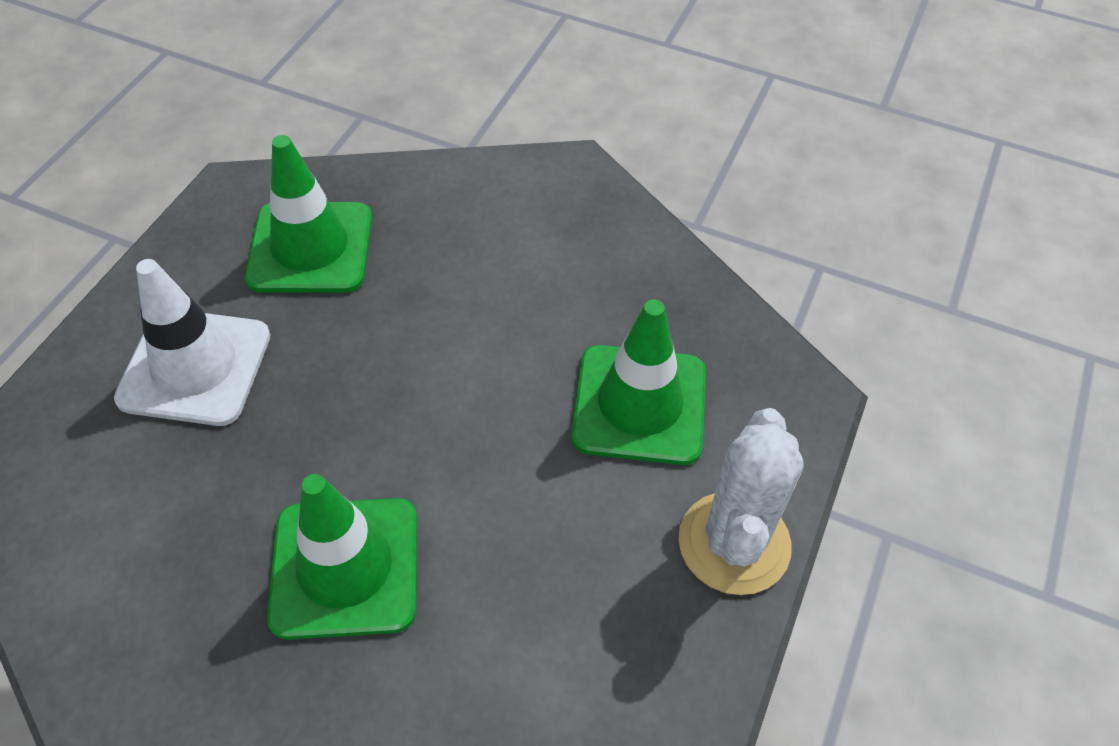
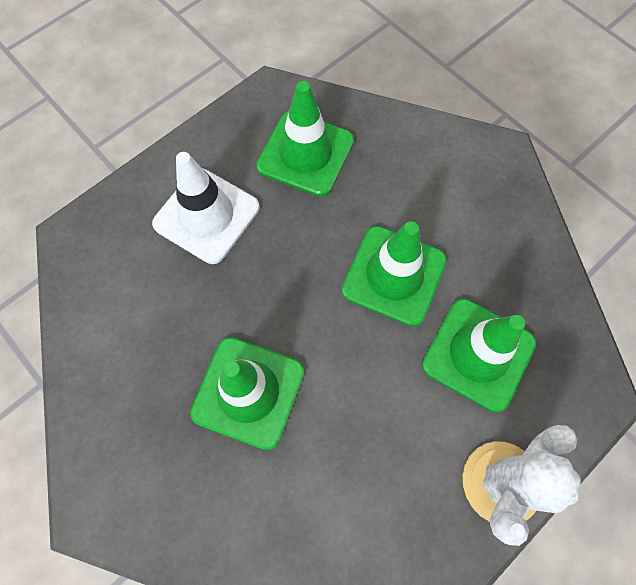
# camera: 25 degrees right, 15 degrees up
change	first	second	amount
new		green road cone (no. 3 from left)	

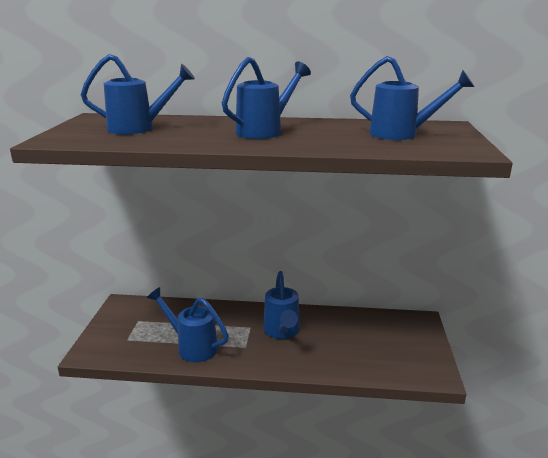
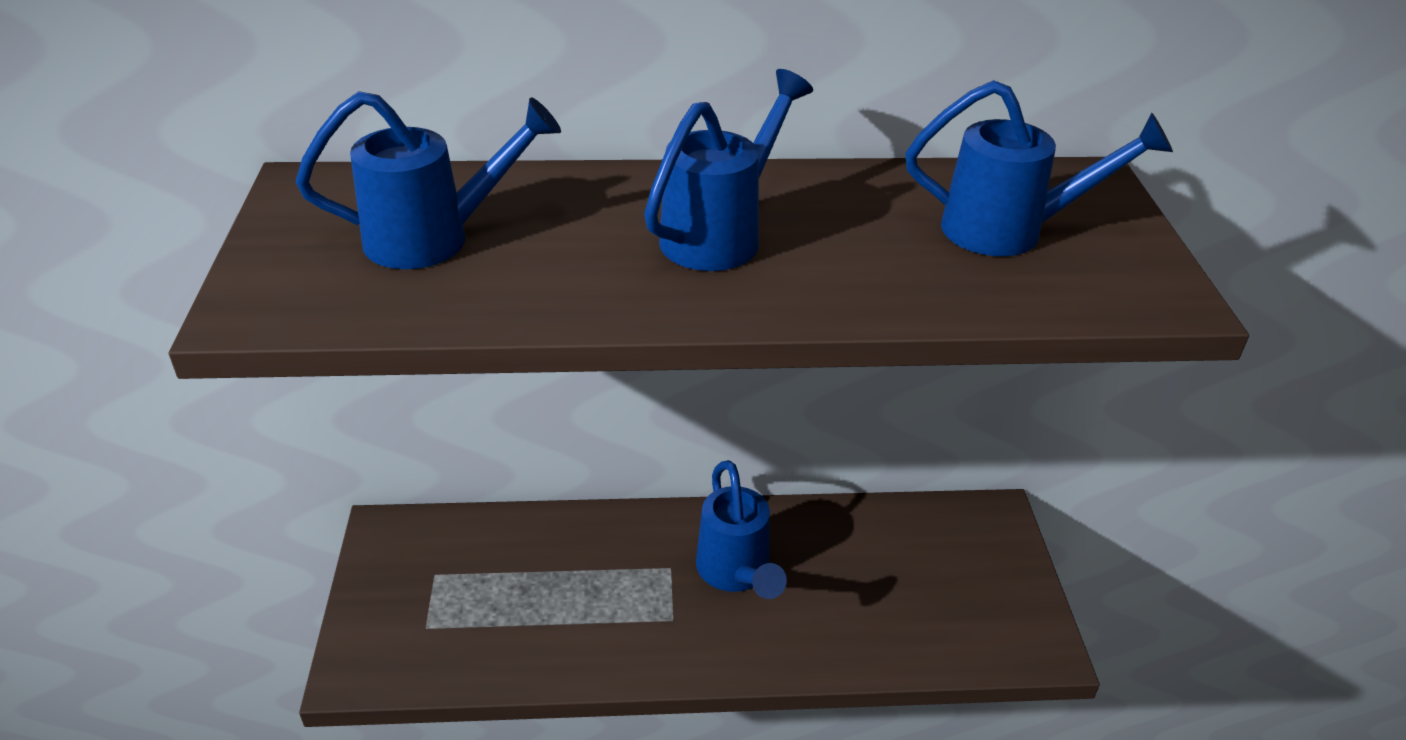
# camera: 10 degrees left, 15 degrees up
change	first	second	amount
gone	cobalt watering can (no. 2 from left)		

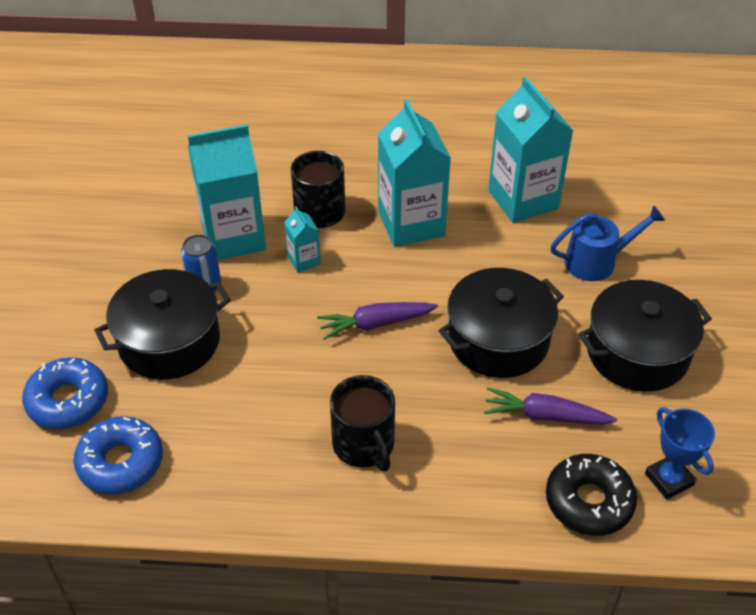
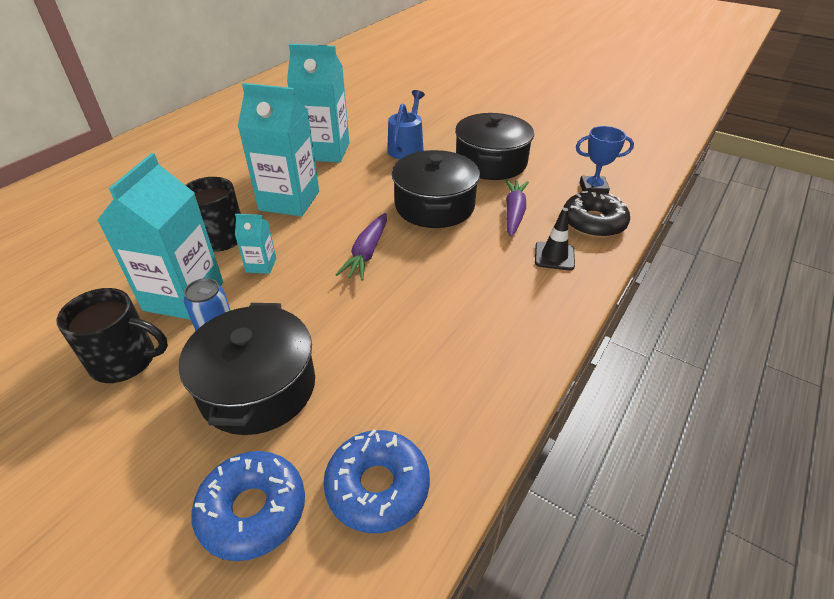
# camera: 60 degrees left, 5 degrees down
change	first	second	amount
shifted	jet-black tea mug (no. 2 from left in the first image)	jet-black tea mug (no. 1 from left)	
rotated	royal purple toy carrot (no. 2 from left)		150 degrees clockwise
new		jet-black road cone	

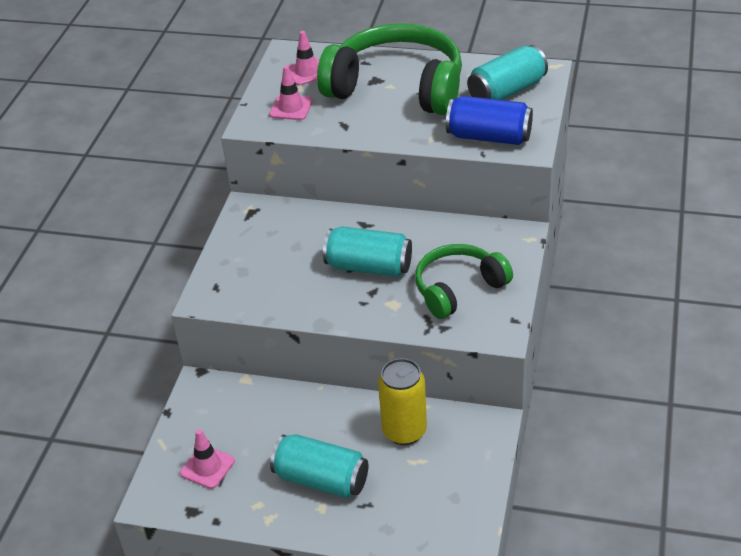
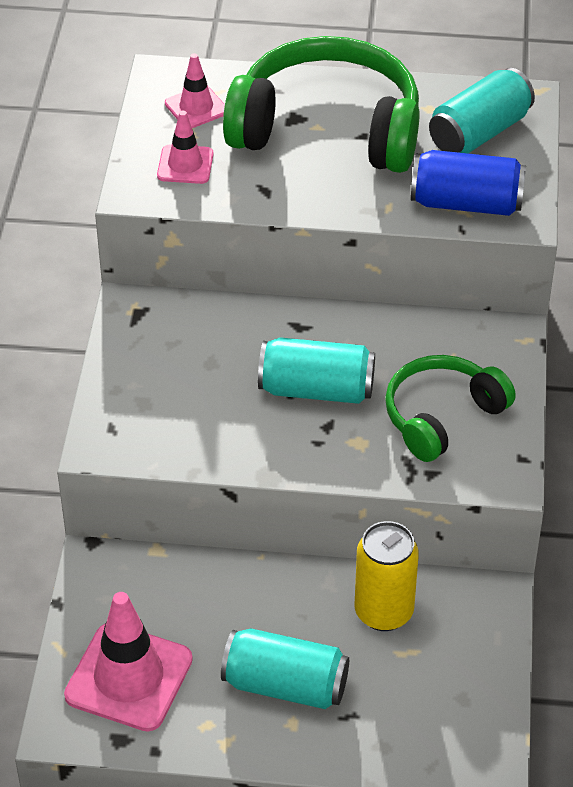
# camera: 10 degrees left, 5 degrees up
change	first	second	amount
scaled	pink road cone (no. 1 from left)		x1.81

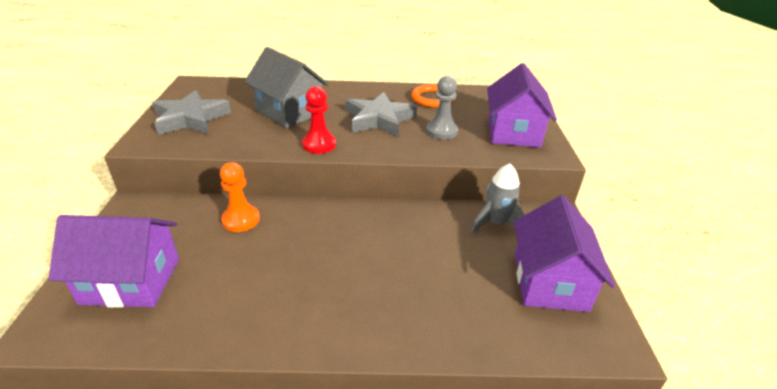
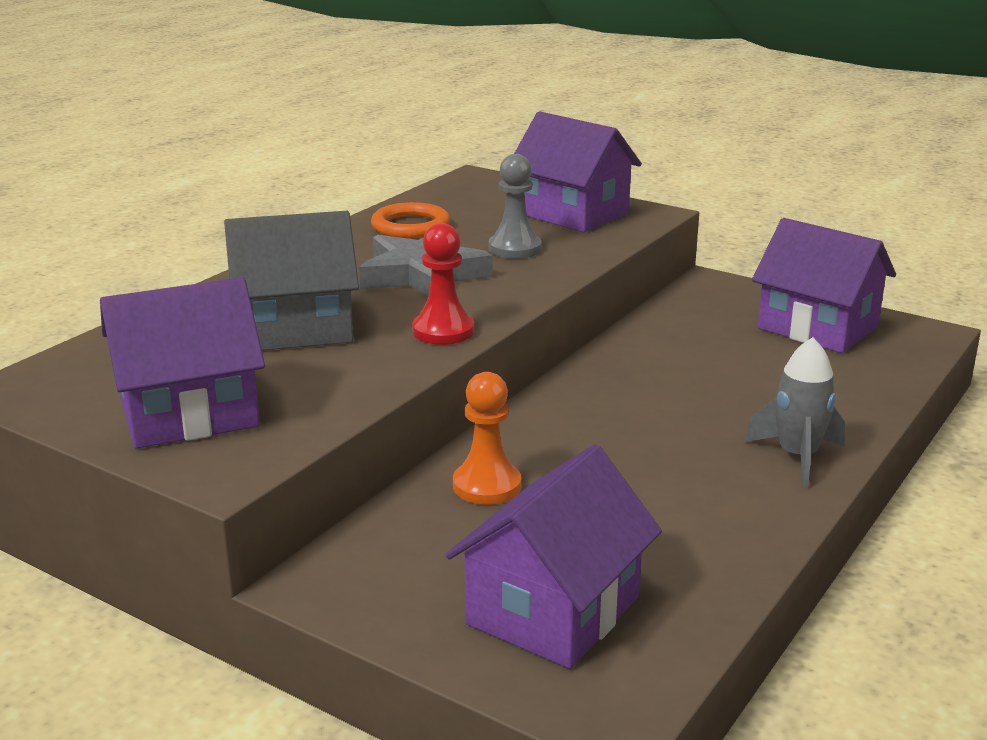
# camera: 55 degrees left, 10 degrees down
change	first	second	amount
swapped	gray star (no. 1 from left)	royal purple cottage (no. 1 from left)	
shifted	gray toy rocket		

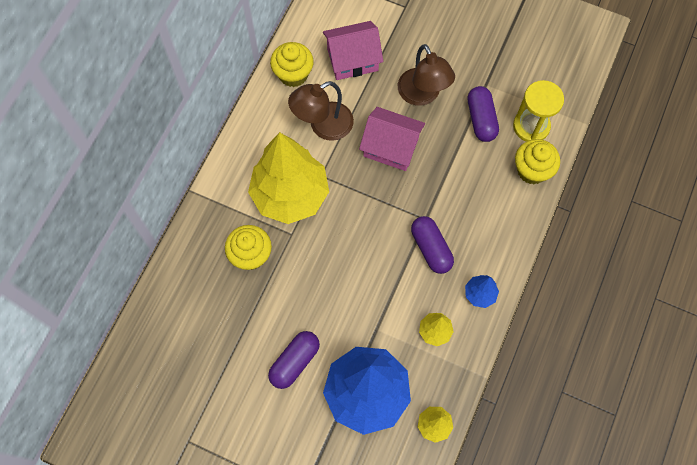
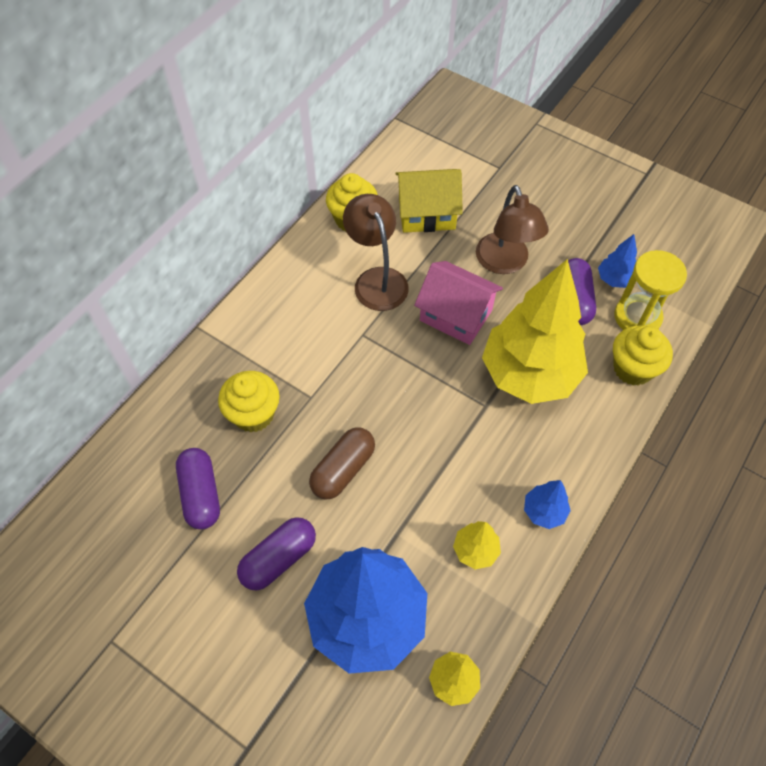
# camera: 10 degrees right, 10 degrees down
change	first	second	amount
shifted	royal purple pill (no. 2 from left in the first image)	royal purple pill (no. 1 from left)	
new		brown pill	
rotated	brown lamp (no. 1 from left)		90 degrees clockwise
repainted	pink cottage (no. 1 from left)	yellow cottage	
shifted	yellow tree (no. 1 from left in the first image)	yellow tree (no. 3 from left)	
new		cobalt tree (no. 3 from left)	

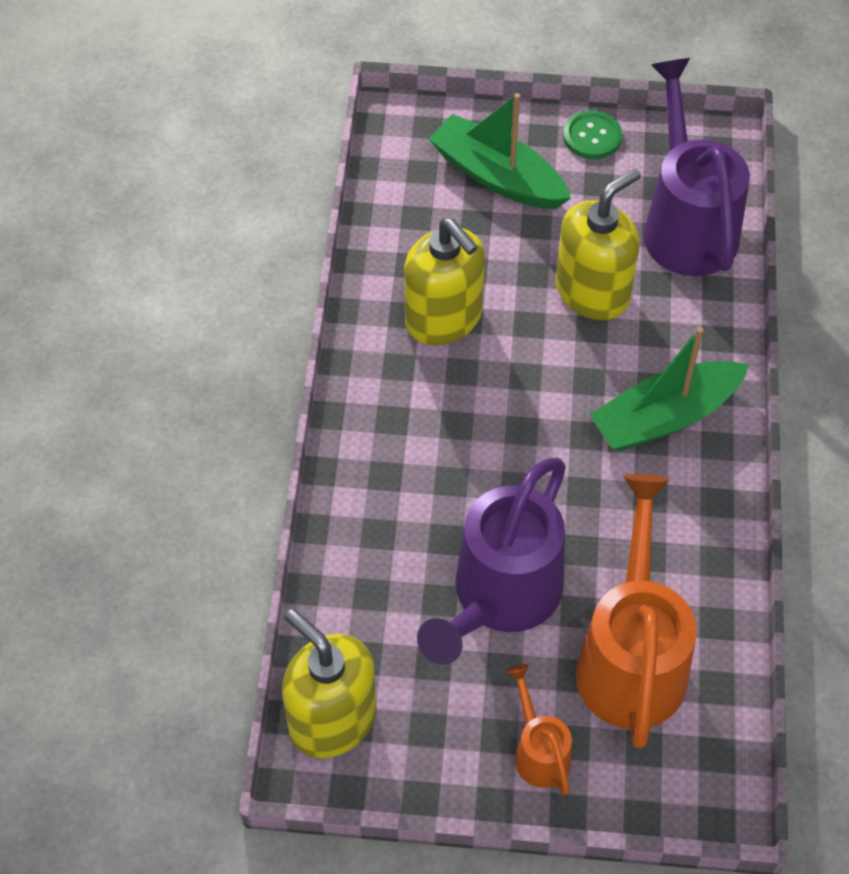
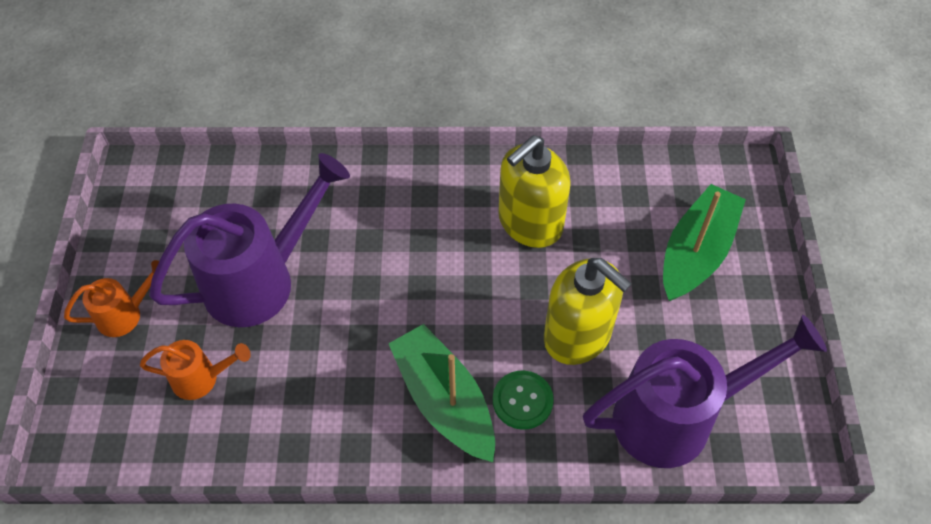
# camera: 85 degrees right, 0 degrees up
change	first	second	amount
scaled	orange-coloured watering can (no. 2 from left)		x0.49
rotated	royal purple watering can (no. 1 from left)		120 degrees clockwise
shifted	green sewing button		
gone	yellow soap dispenser (no. 1 from left)		

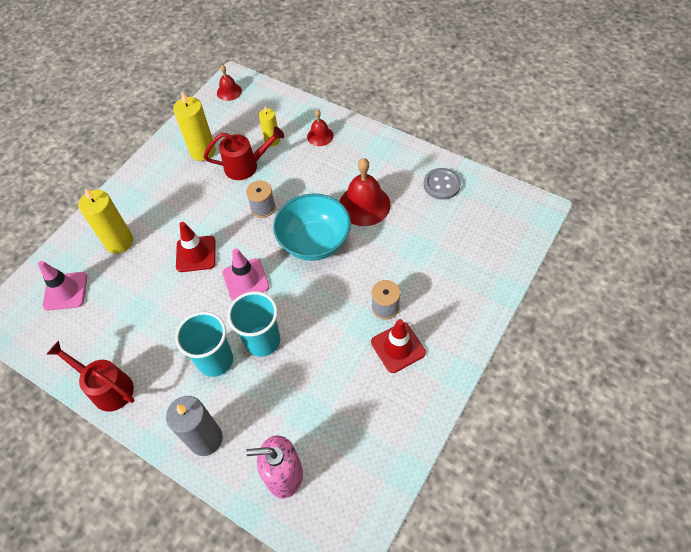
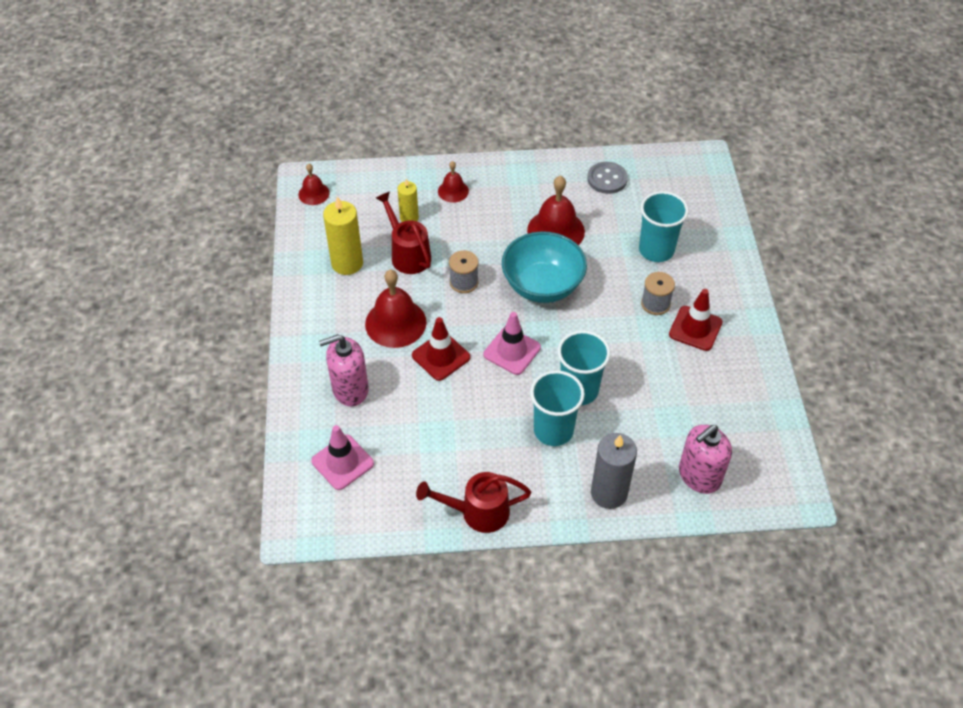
# camera: 40 degrees left, 5 degrees down
change	first	second	amount
swapped	yellow candle (no. 1 from left)	pink soap dispenser (no. 1 from left)	
new		scarlet school bell (no. 2 from left)	
rotated	scarlet watering can (no. 2 from left in the first image)	scarlet watering can (no. 1 from left)	75 degrees counterclockwise
new		turquoise cup (no. 3 from left)	

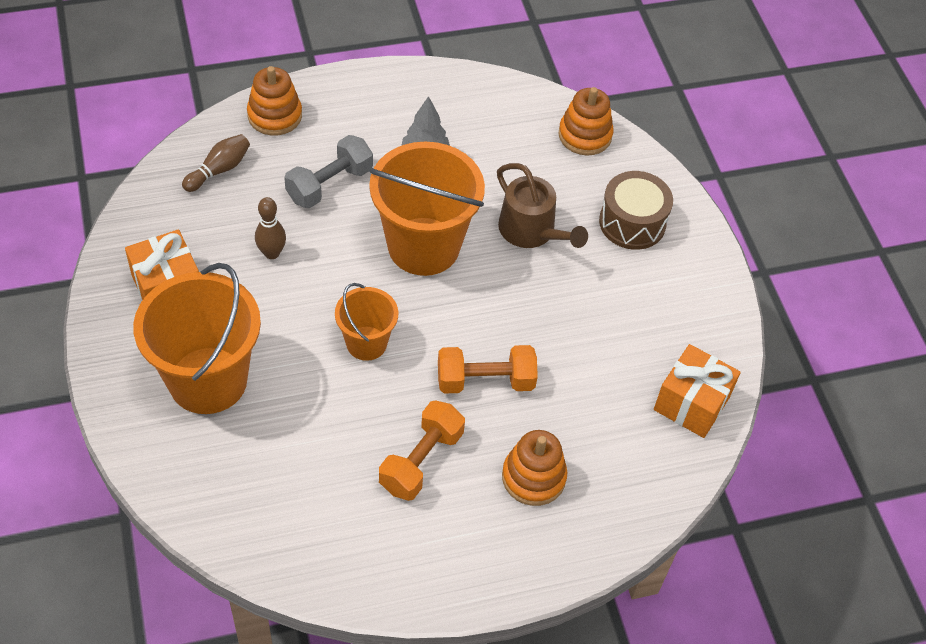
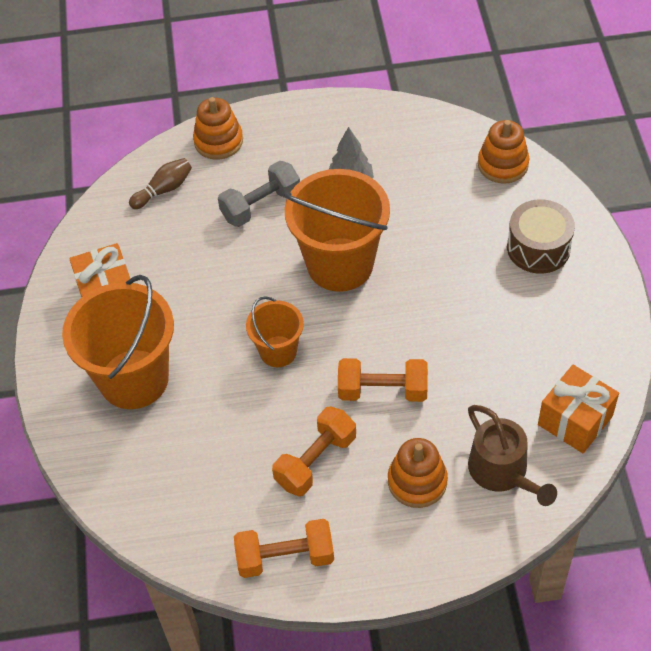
# camera: 15 degrees right, 0 degrees up
change	first	second	amount
new		orange-coloured hand weight (no. 1 from left)	
shifted	brown watering can		
gone	brown bowling pin (no. 2 from left)		

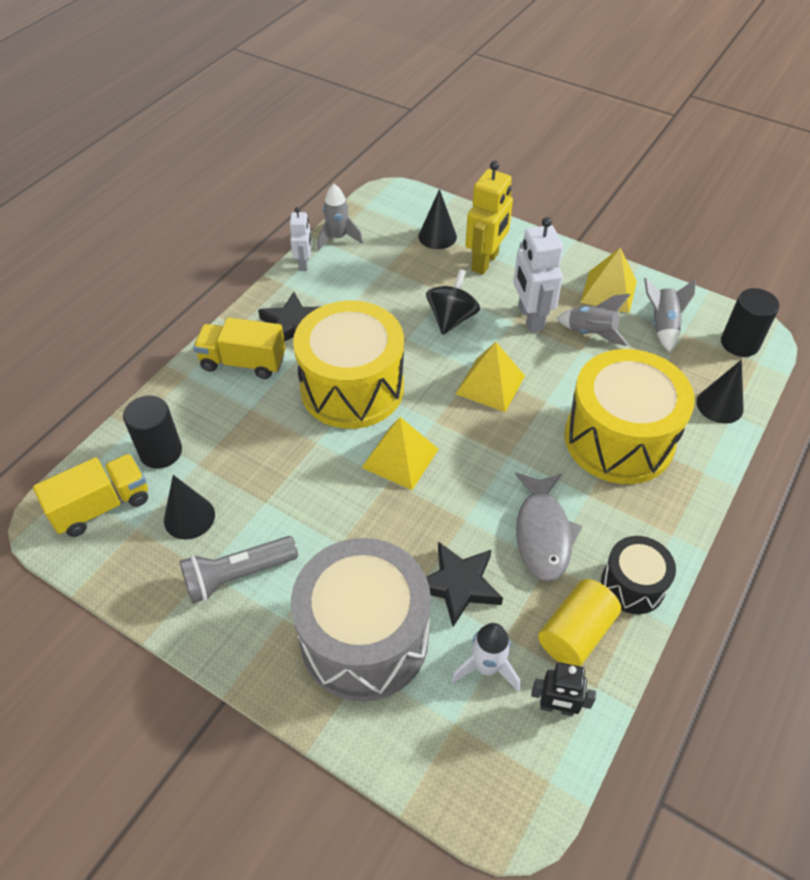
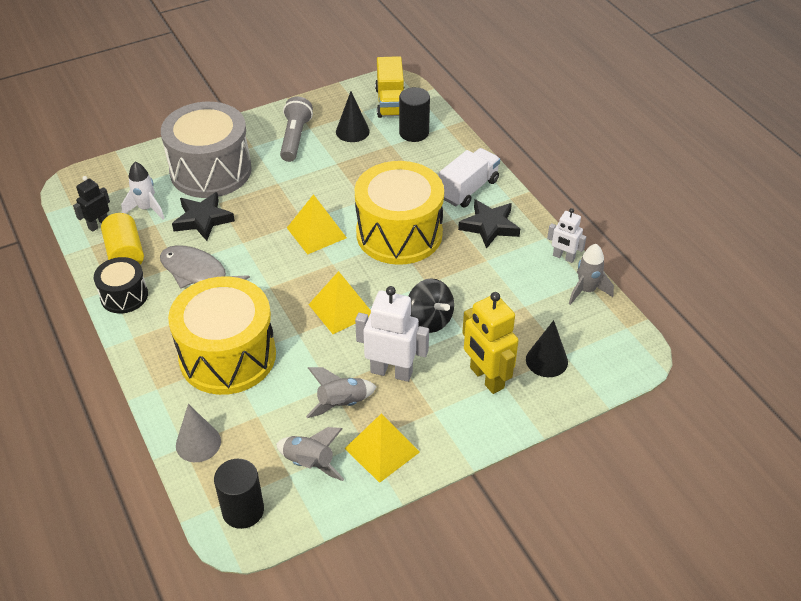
# camera: 120 degrees right, 5 degrees down
change	first	second	amount
repainted	jet-black solid cone (no. 3 from left)	gray solid cone	
repainted	yellow lorry (no. 2 from left)	pure white lorry	

